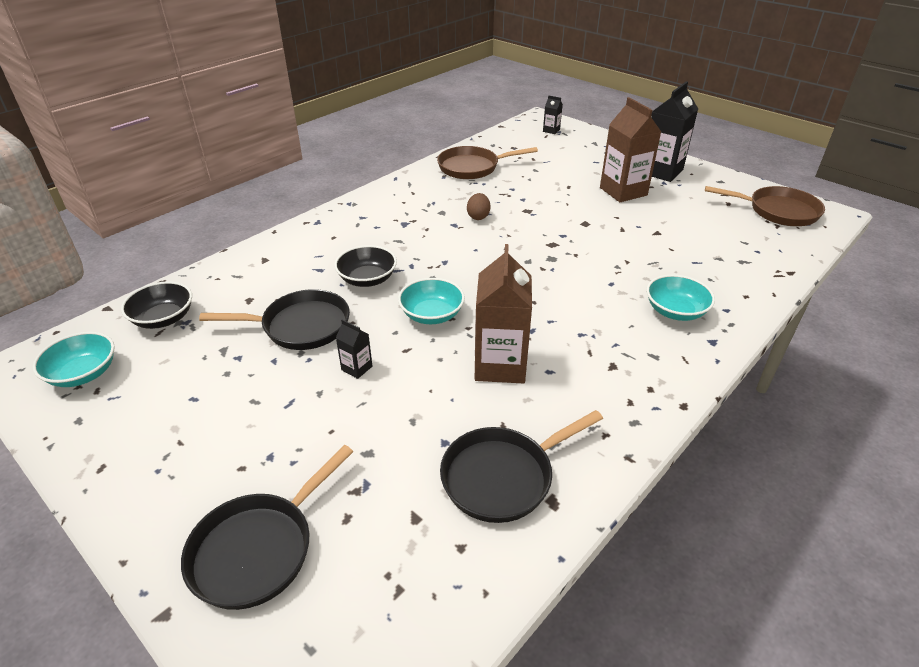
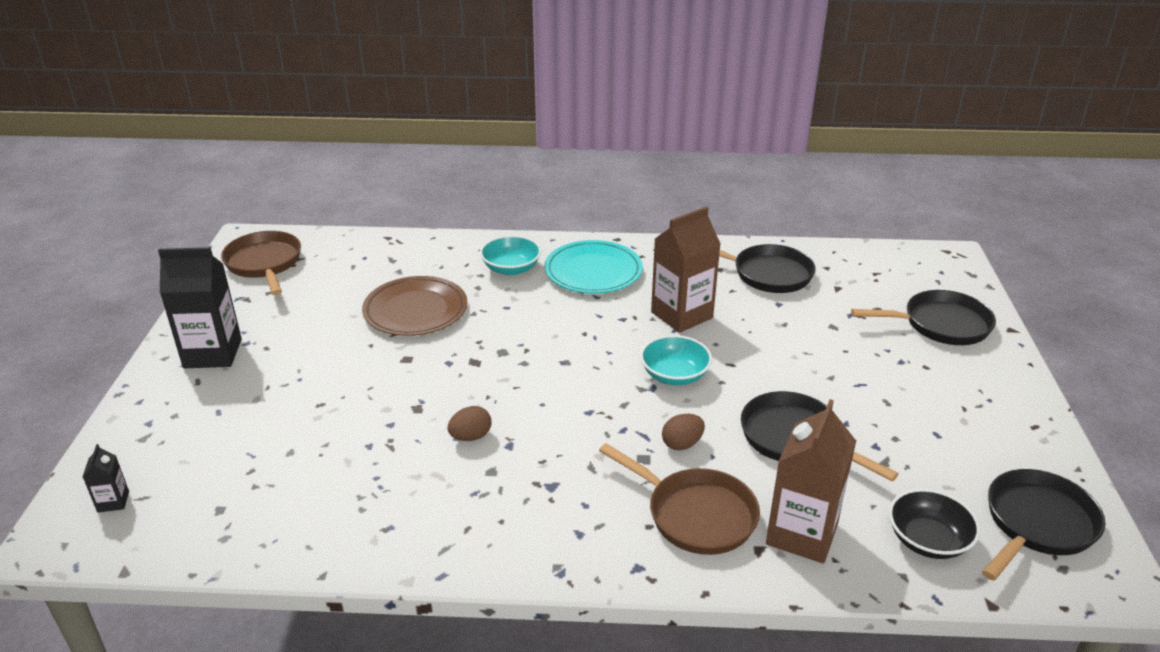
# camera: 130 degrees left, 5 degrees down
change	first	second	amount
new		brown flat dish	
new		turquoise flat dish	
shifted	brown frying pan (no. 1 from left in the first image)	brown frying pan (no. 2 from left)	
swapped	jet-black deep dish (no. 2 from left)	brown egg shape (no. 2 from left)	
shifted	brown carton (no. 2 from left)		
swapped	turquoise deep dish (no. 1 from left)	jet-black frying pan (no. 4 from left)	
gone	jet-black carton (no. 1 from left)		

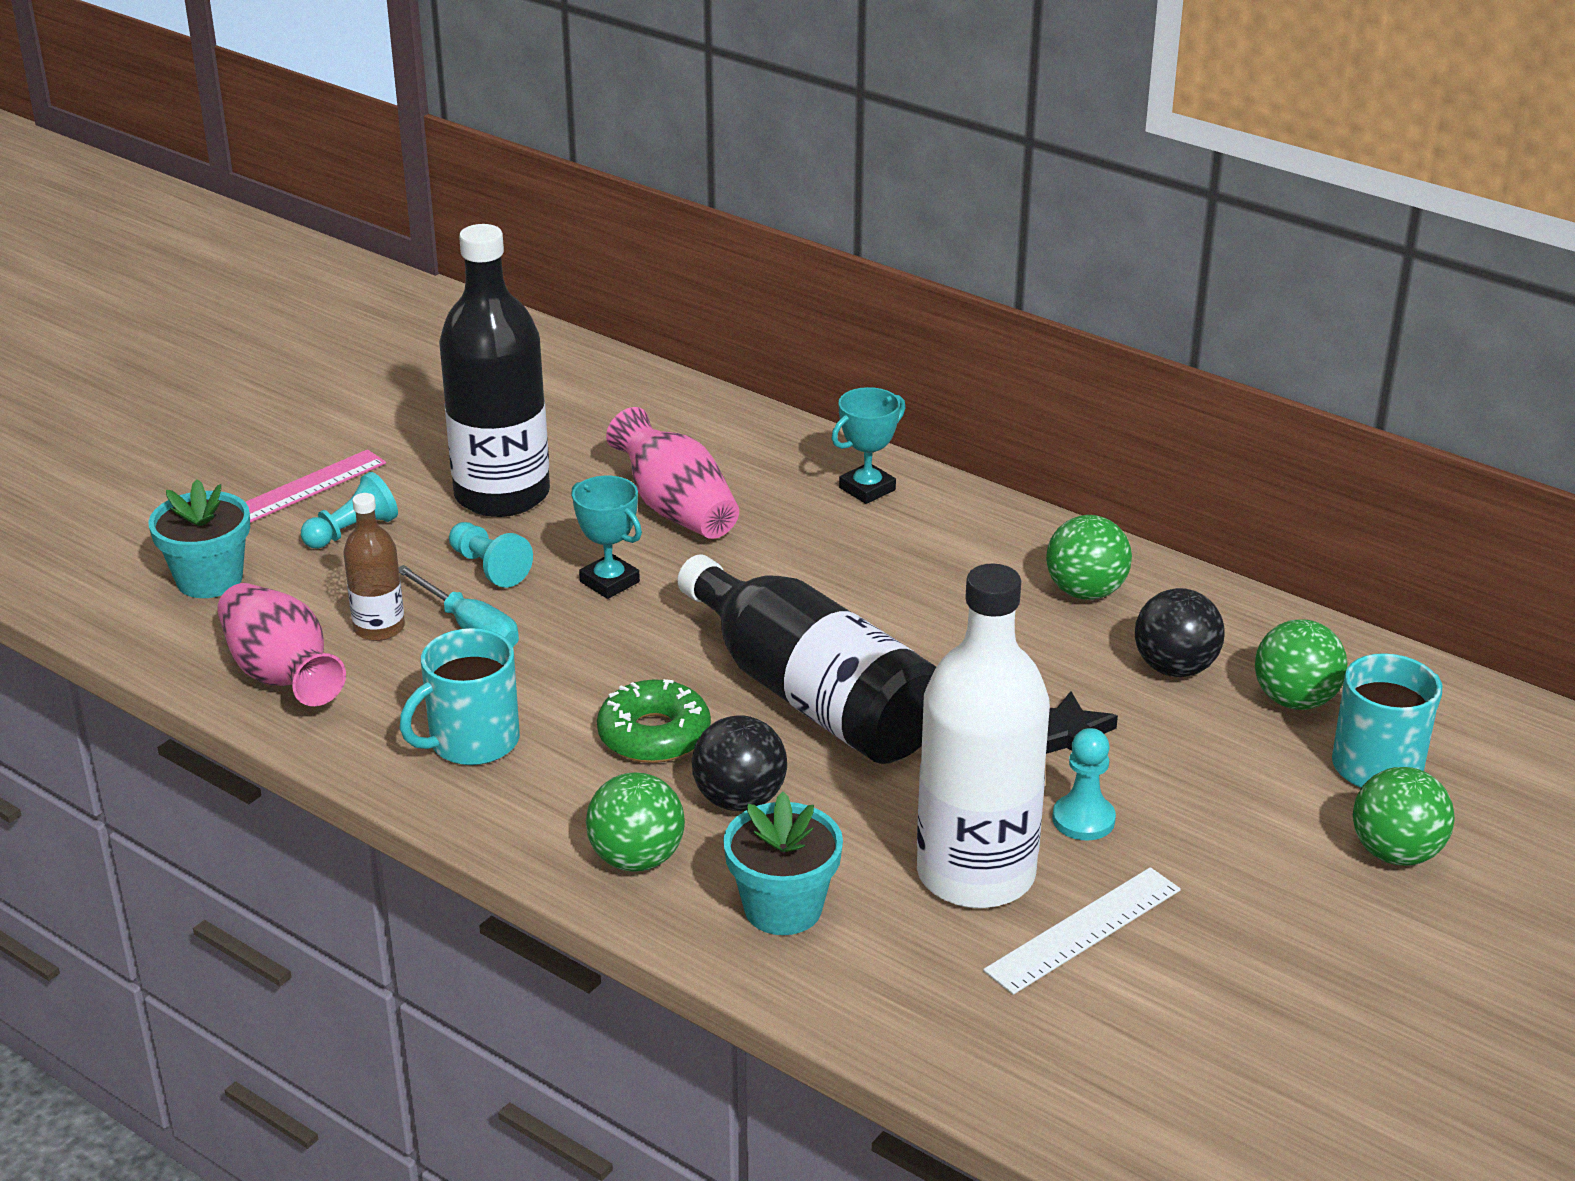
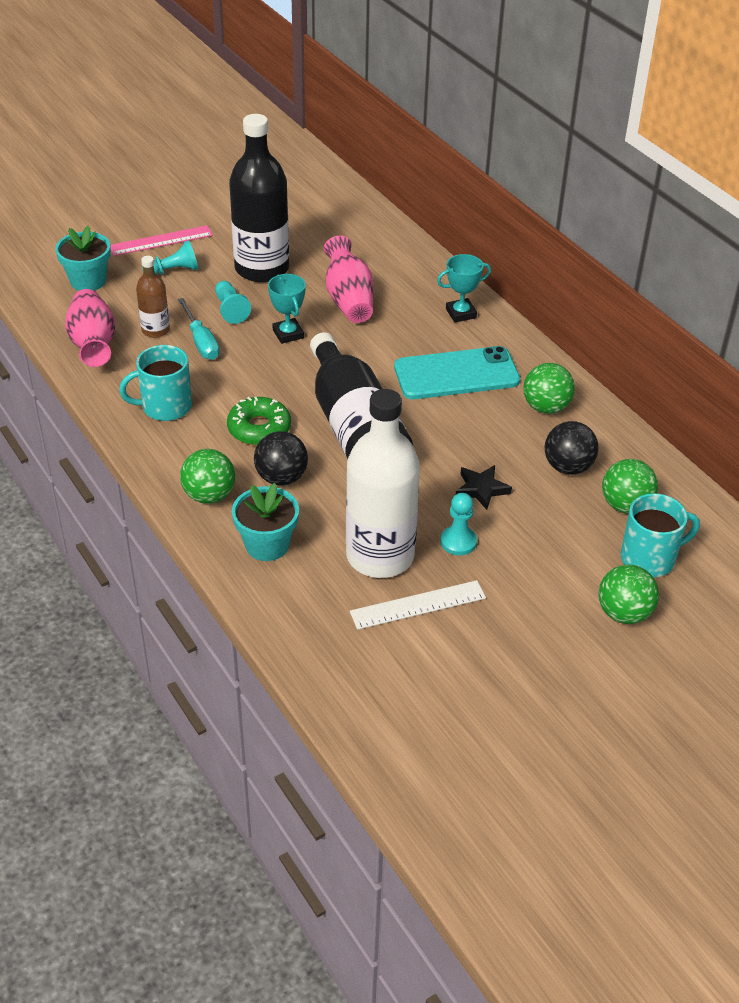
# camera: 20 degrees right, 10 degrees up
change	first	second	amount
new		turquoise smartphone	

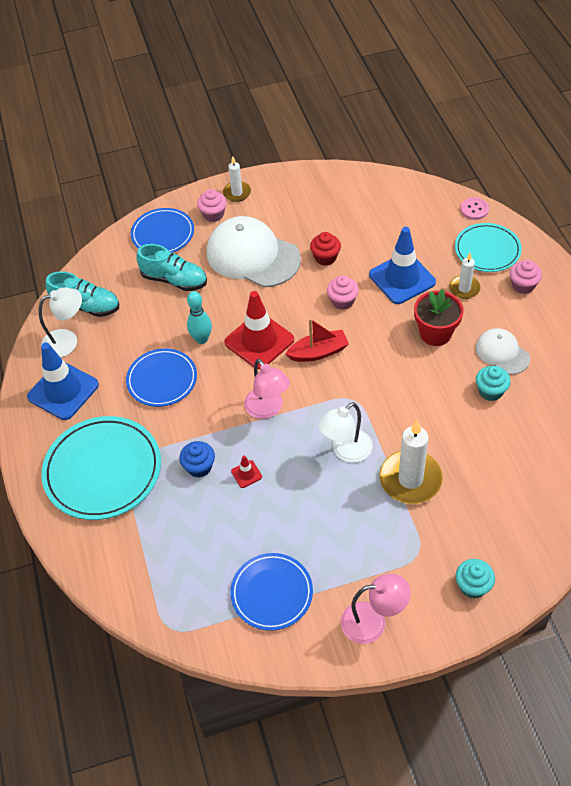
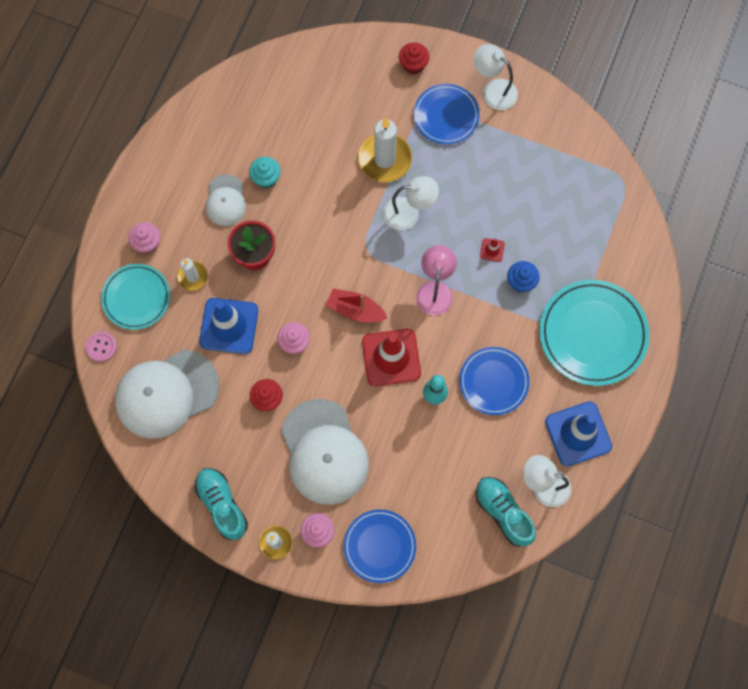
# camera: 145 degrees left, 20 degrees up
change	first	second	amount
new		pure white peaked cap (no. 1 from left)	
shifted	turquoise shoe (no. 2 from left in the first image)	turquoise shoe (no. 1 from left)	
repainted	turquoise cupcake (no. 1 from left)	scarlet cupcake (no. 2 from left)	
shifted	cobalt flat dish (no. 3 from left in the first image)	cobalt flat dish (no. 2 from left)	
repainted	pink lamp (no. 2 from left)	pure white lamp (no. 2 from left)	

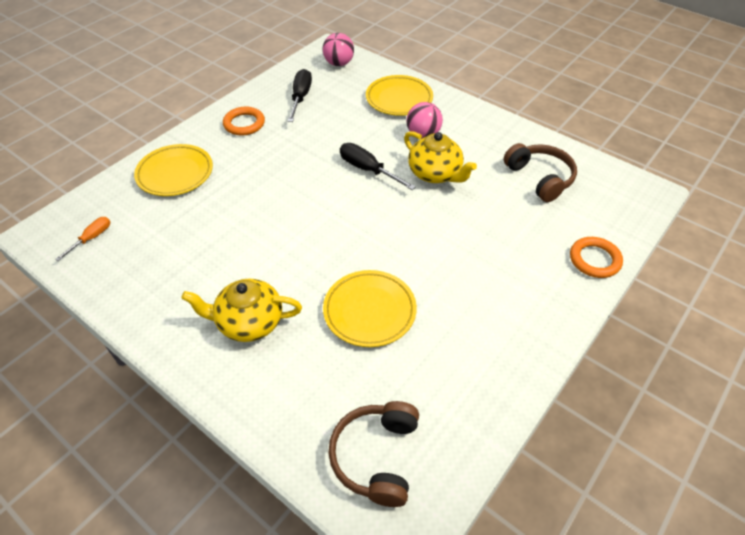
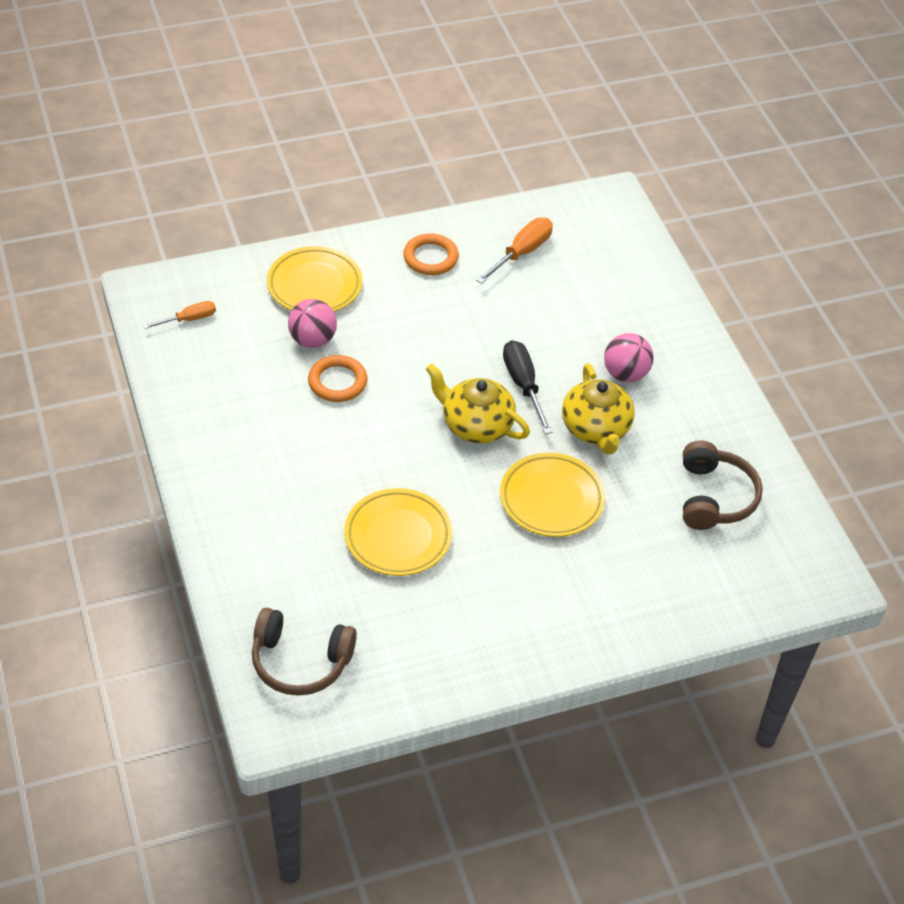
# camera: 30 degrees right, 0 degrees up
change	first	second	amount
rotated	brown over-ear headphones (no. 1 from left)		120 degrees counterclockwise
shifted	pink ball (no. 1 from left)		
shifted	orange-coloured ring (no. 2 from left in the first image)	orange-coloured ring (no. 1 from left)	
shifted	yellow china teapot (no. 1 from left)		
repainted	jet-black flat screwdriver (no. 1 from left)	orange-coloured flat screwdriver (no. 2 from left)	
shifted	yellow flat dish (no. 3 from left)		

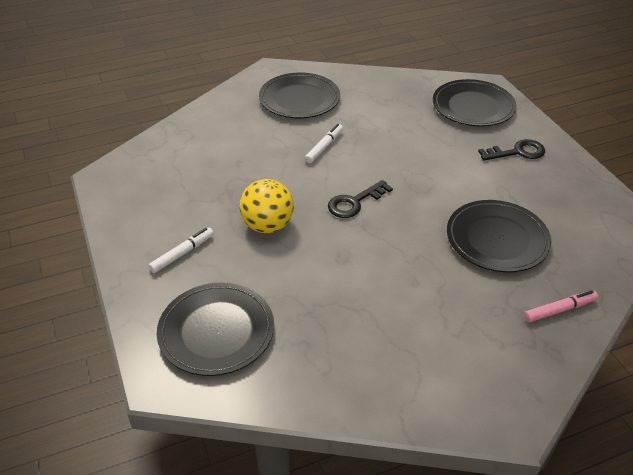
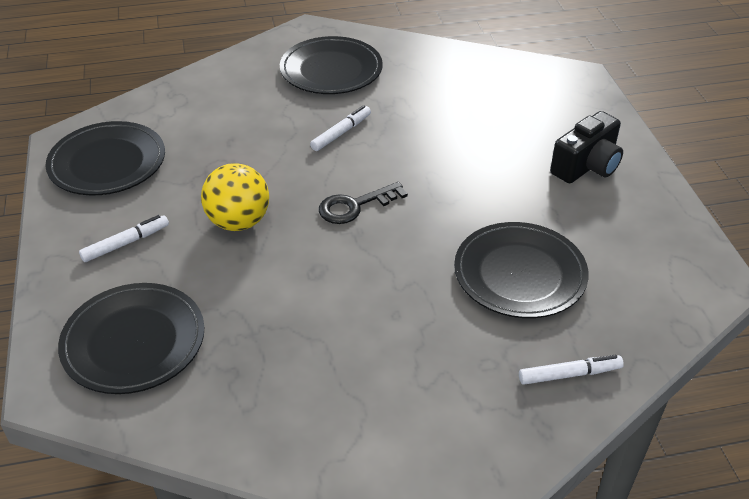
# camera: 10 degrees right, 0 degrees up
change	first	second	amount
shifted	jet-black flat dish (no. 3 from left in the first image)	jet-black flat dish (no. 1 from left)	
repainted	pink felt pen	pure white felt pen (no. 3 from left)	
swapped	jet-black door key (no. 2 from left)	jet-black camera	

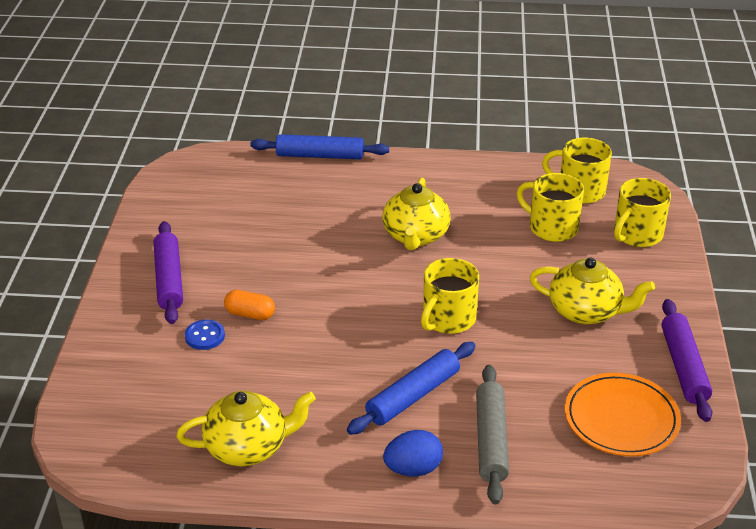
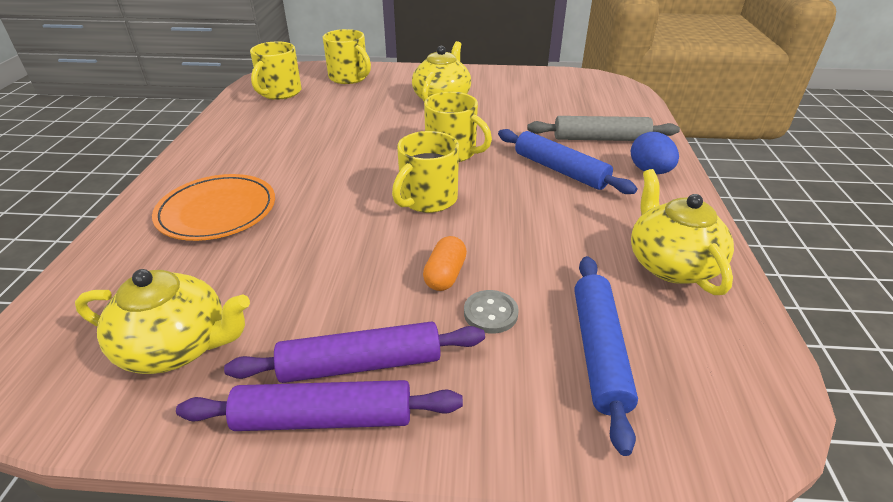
# camera: 90 degrees left, 0 degrees up
change	first	second	amount
shifted	yellow china teapot (no. 2 from left in the first image)	yellow china teapot (no. 1 from left)	
shifted	orange-coloured flat dish		
shifted	royal purple pastry roller (no. 2 from left in the first image)	royal purple pastry roller (no. 1 from left)	
shifted	yellow tea mug (no. 2 from left in the first image)	yellow tea mug (no. 3 from left)	
repainted	cobalt sewing button	gray sewing button	
shifted	cobalt pastry roller (no. 1 from left in the first image)	cobalt pastry roller (no. 2 from left)	

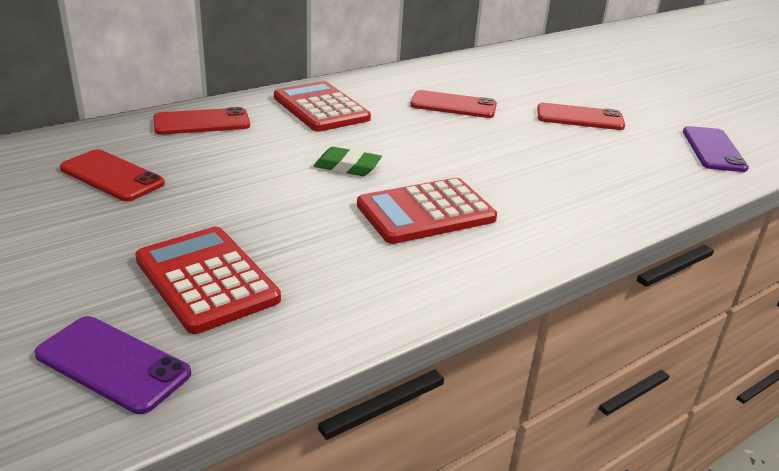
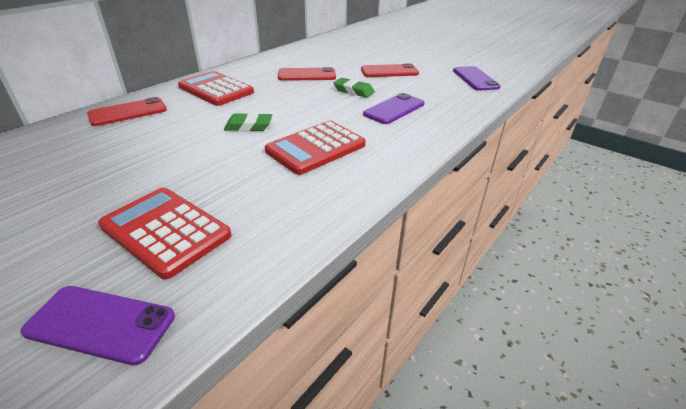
# camera: 15 degrees left, 5 degrees up
change	first	second	amount
new		green gum eraser (no. 2 from left)	
new		royal purple smartphone (no. 2 from left)	
gone	scarlet smartphone (no. 1 from left)		

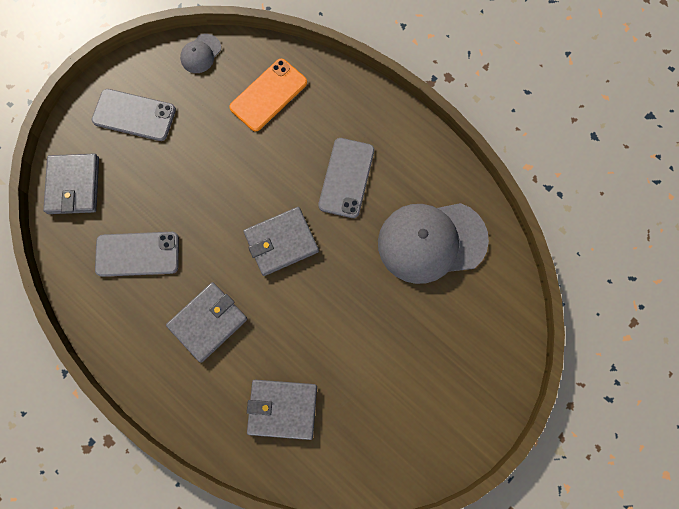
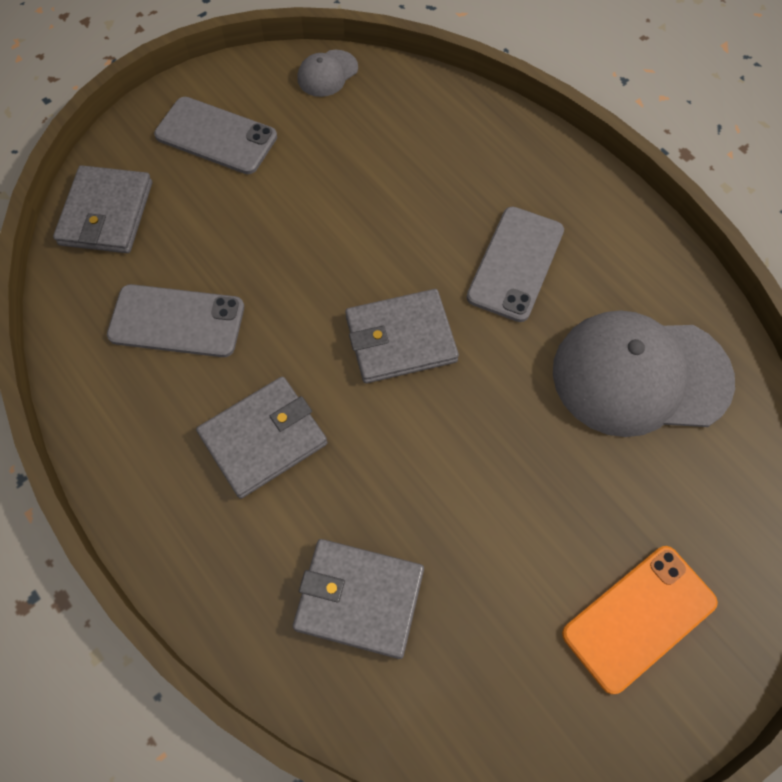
# camera: 10 degrees right, 10 degrees down
change	first	second	amount
shifted	orange-coloured smartphone		

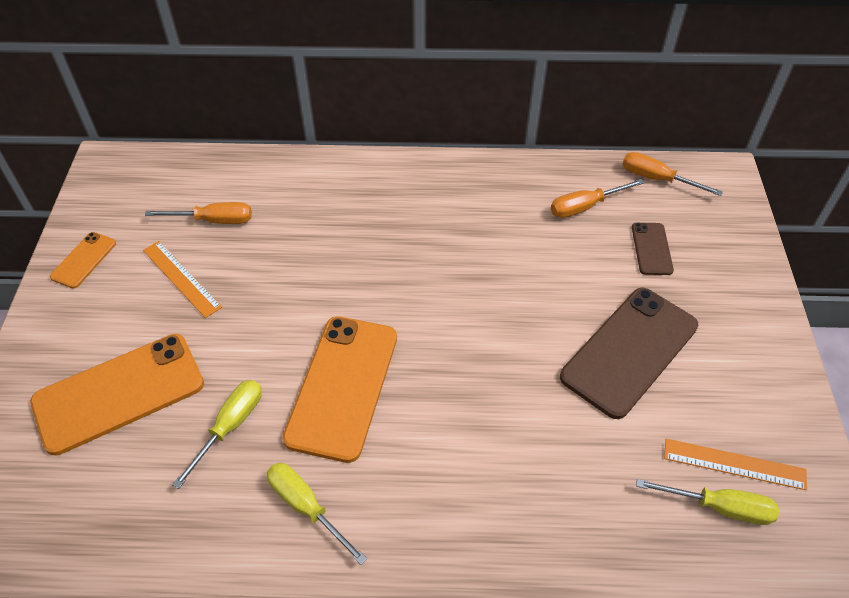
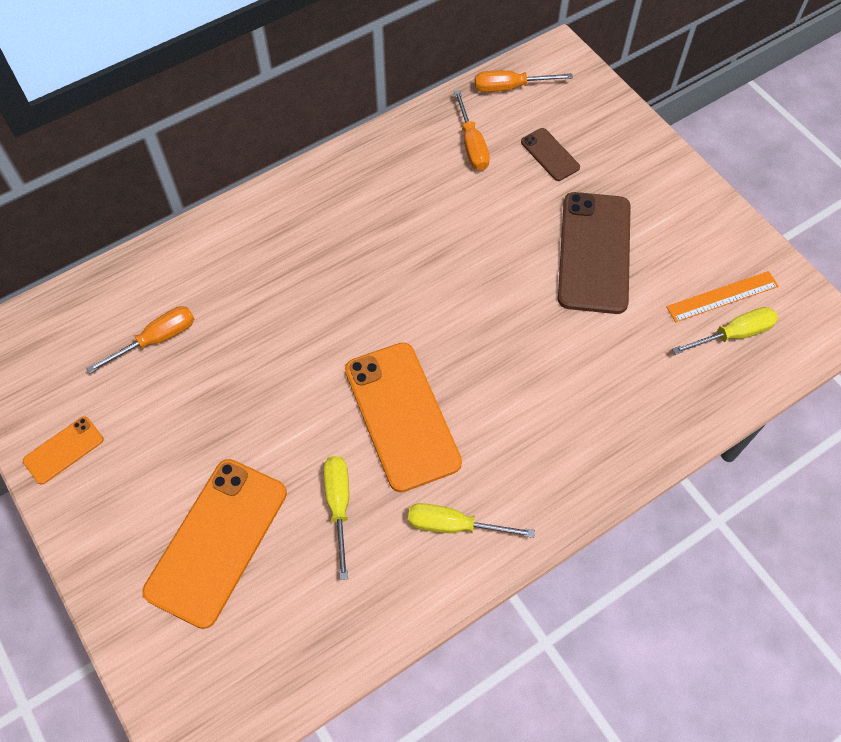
# camera: 35 degrees left, 10 degrees up
change	first	second	amount
rotated	orange-coloured smartphone (no. 1 from left)		60 degrees clockwise
rotated	orange-coloured flat screwdriver (no. 2 from left)		45 degrees counterclockwise
gone	orange-coloured measuring stick (no. 1 from left)		

